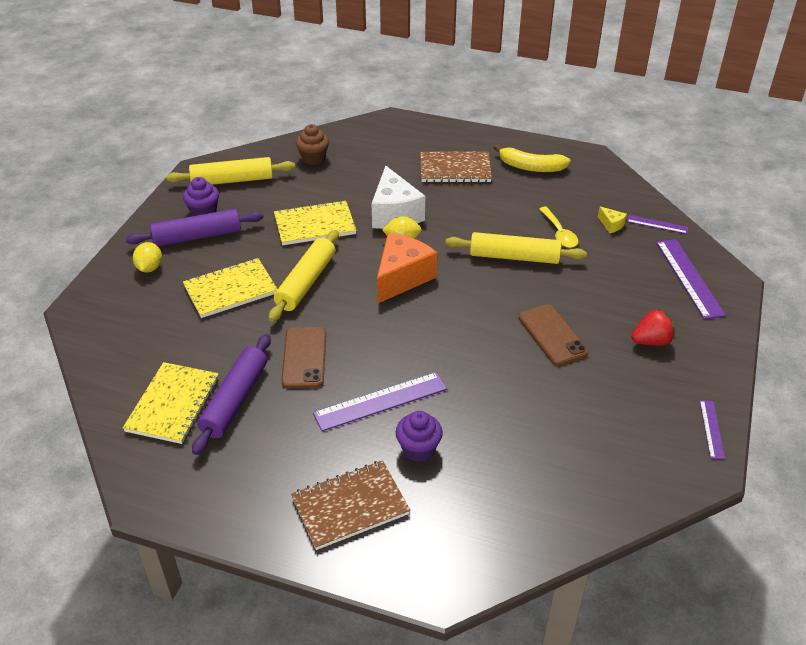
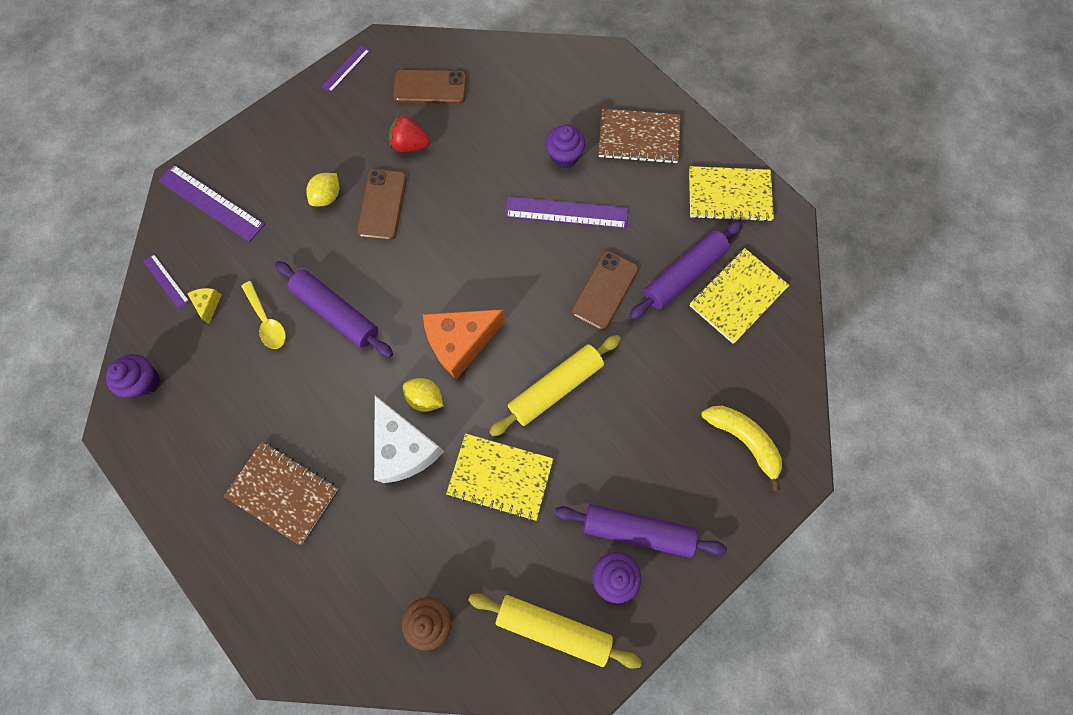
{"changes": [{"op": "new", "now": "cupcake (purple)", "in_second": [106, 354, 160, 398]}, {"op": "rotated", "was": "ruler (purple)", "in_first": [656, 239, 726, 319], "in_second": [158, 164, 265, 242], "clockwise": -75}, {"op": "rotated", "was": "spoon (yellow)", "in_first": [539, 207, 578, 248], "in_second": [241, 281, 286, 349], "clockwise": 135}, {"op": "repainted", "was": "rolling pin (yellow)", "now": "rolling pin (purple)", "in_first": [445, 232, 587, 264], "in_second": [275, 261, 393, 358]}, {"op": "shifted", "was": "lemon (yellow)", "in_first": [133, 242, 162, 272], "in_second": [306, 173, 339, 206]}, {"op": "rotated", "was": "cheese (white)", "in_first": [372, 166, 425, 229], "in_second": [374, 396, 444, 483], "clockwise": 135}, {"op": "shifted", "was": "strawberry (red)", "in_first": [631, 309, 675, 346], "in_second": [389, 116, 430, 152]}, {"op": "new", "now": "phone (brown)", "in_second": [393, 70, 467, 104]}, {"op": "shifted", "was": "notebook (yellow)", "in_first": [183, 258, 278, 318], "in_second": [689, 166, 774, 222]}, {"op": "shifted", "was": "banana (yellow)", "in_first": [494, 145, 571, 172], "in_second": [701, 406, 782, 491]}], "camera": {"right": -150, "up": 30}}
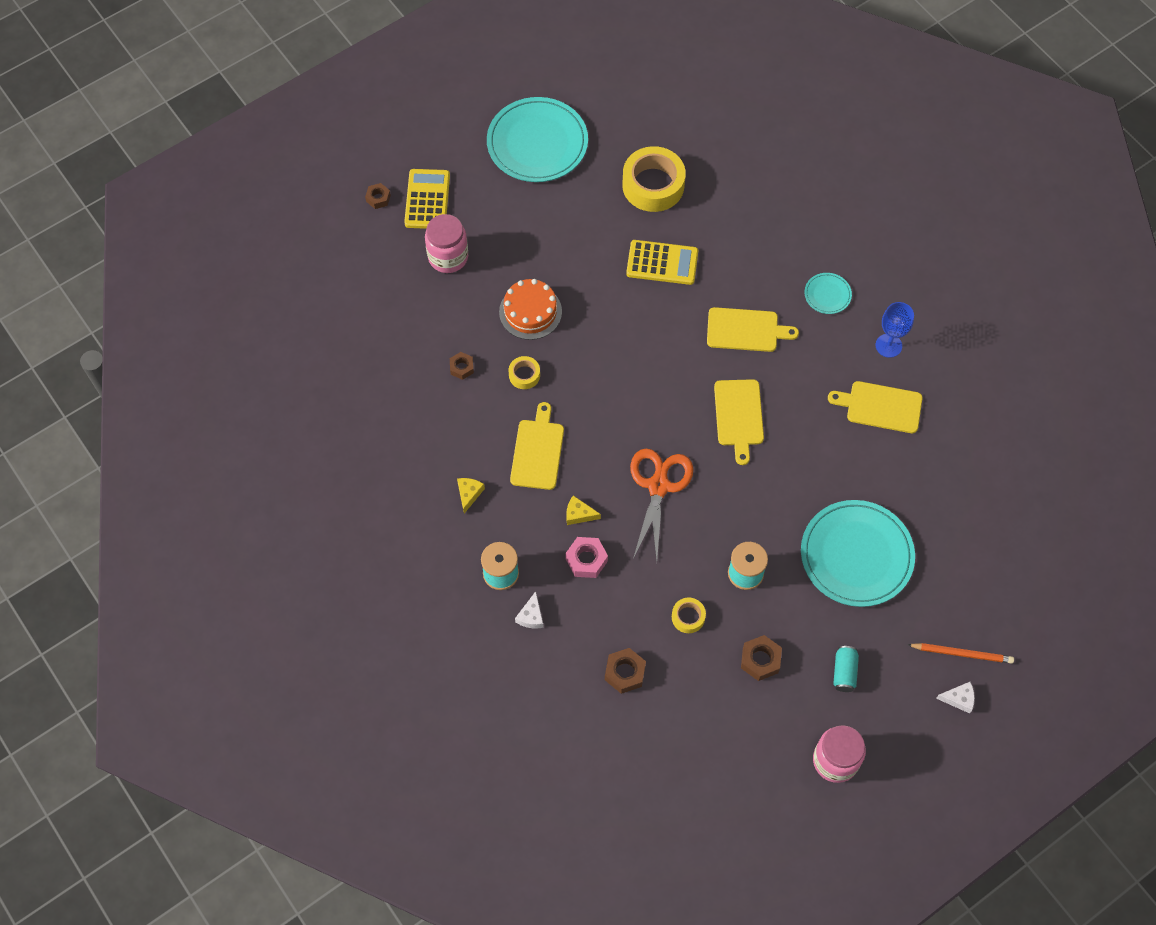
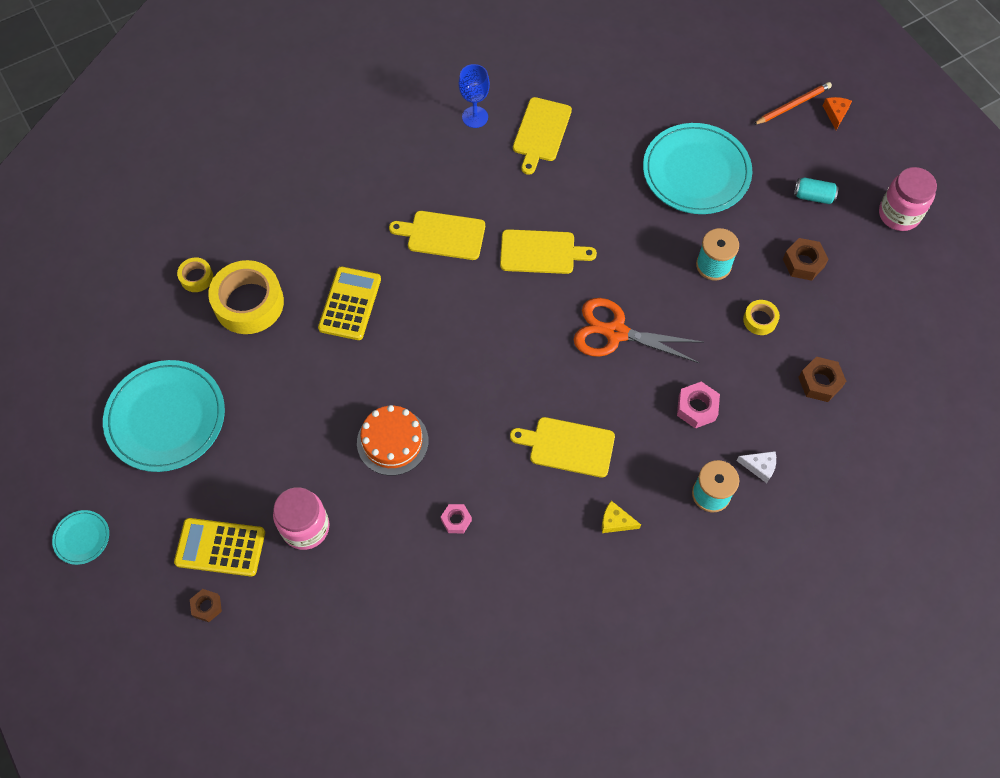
{"changes": [{"op": "shifted", "was": "plate (turquoise)", "in_first": [804, 273, 852, 314], "in_second": [52, 510, 109, 565]}, {"op": "shifted", "was": "tape (yellow)", "in_first": [509, 356, 540, 389], "in_second": [177, 257, 213, 292]}, {"op": "rotated", "was": "cutting board (yellow)", "in_first": [707, 307, 799, 352], "in_second": [389, 211, 485, 260], "clockwise": -90}, {"op": "repainted", "was": "nut (brown)", "now": "nut (pink)", "in_first": [450, 352, 474, 380], "in_second": [441, 504, 472, 533]}, {"op": "rotated", "was": "pencil (orange)", "in_first": [907, 643, 1014, 664], "in_second": [753, 82, 832, 125], "clockwise": 45}, {"op": "repainted", "was": "cheese (white)", "now": "cheese (orange)", "in_first": [936, 682, 975, 713], "in_second": [823, 97, 852, 130]}, {"op": "gone", "was": "cheese (yellow)", "in_first": [566, 495, 601, 525]}], "camera": {"right": -85, "up": 0}}
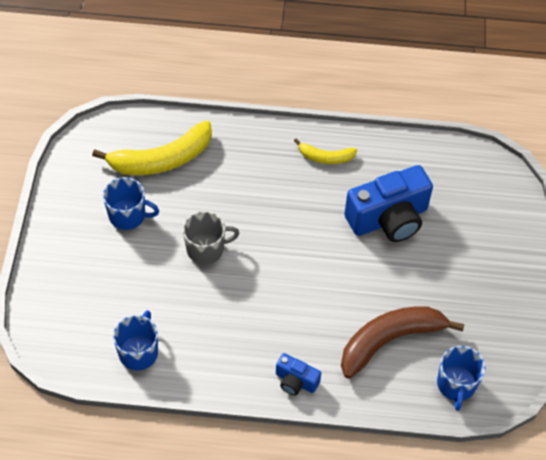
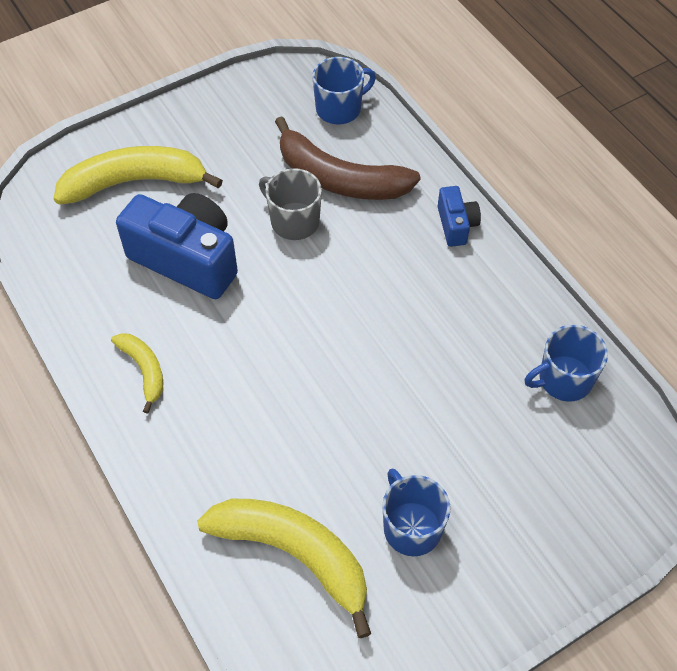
{"changes": [{"op": "new", "now": "banana (yellow)", "in_second": [53, 146, 223, 205]}, {"op": "shifted", "was": "mug (grey)", "in_first": [183, 211, 239, 264], "in_second": [259, 168, 322, 240]}], "camera": {"right": -125, "up": 0}}
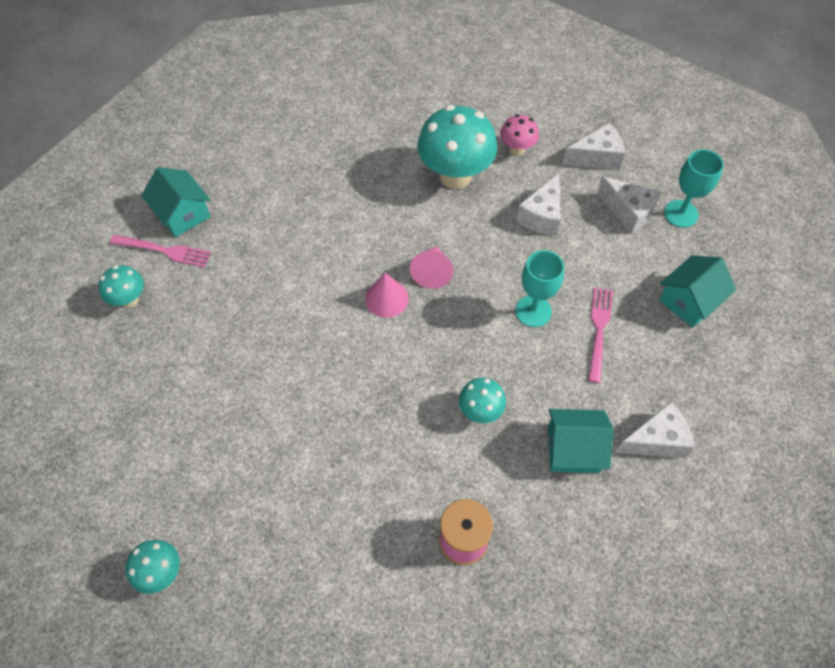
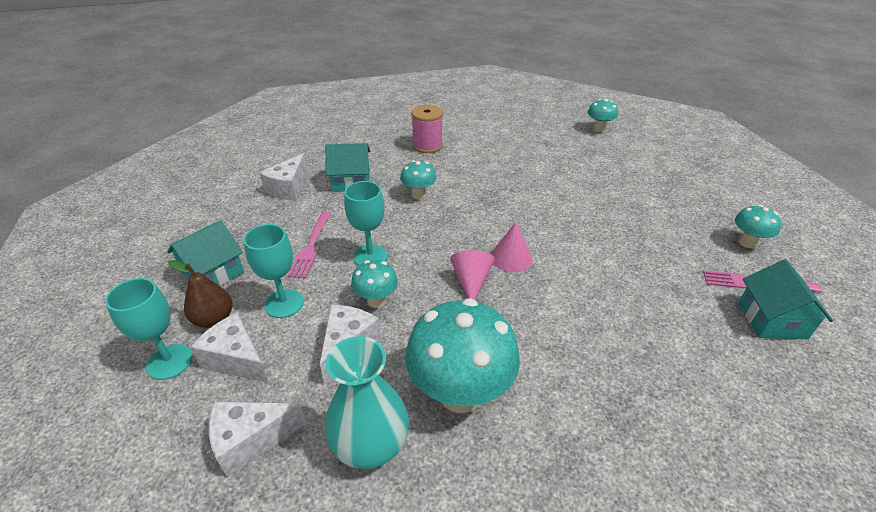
{"changes": [{"op": "new", "now": "pear (brown)", "in_second": [168, 260, 232, 328]}, {"op": "new", "now": "goblet (turquoise)", "in_second": [243, 224, 304, 318]}, {"op": "rotated", "was": "cheese (white)", "in_first": [615, 401, 694, 458], "in_second": [260, 153, 308, 200], "clockwise": -45}, {"op": "swapped", "was": "mushroom (pink)", "now": "vase (turquoise)", "in_first": [500, 114, 539, 156], "in_second": [325, 336, 409, 469]}, {"op": "new", "now": "mushroom (turquoise)", "in_second": [351, 260, 398, 308]}, {"op": "rotated", "was": "house (turquoise)", "in_first": [141, 167, 211, 237], "in_second": [739, 259, 833, 339], "clockwise": 45}], "camera": {"right": 175, "up": -20}}
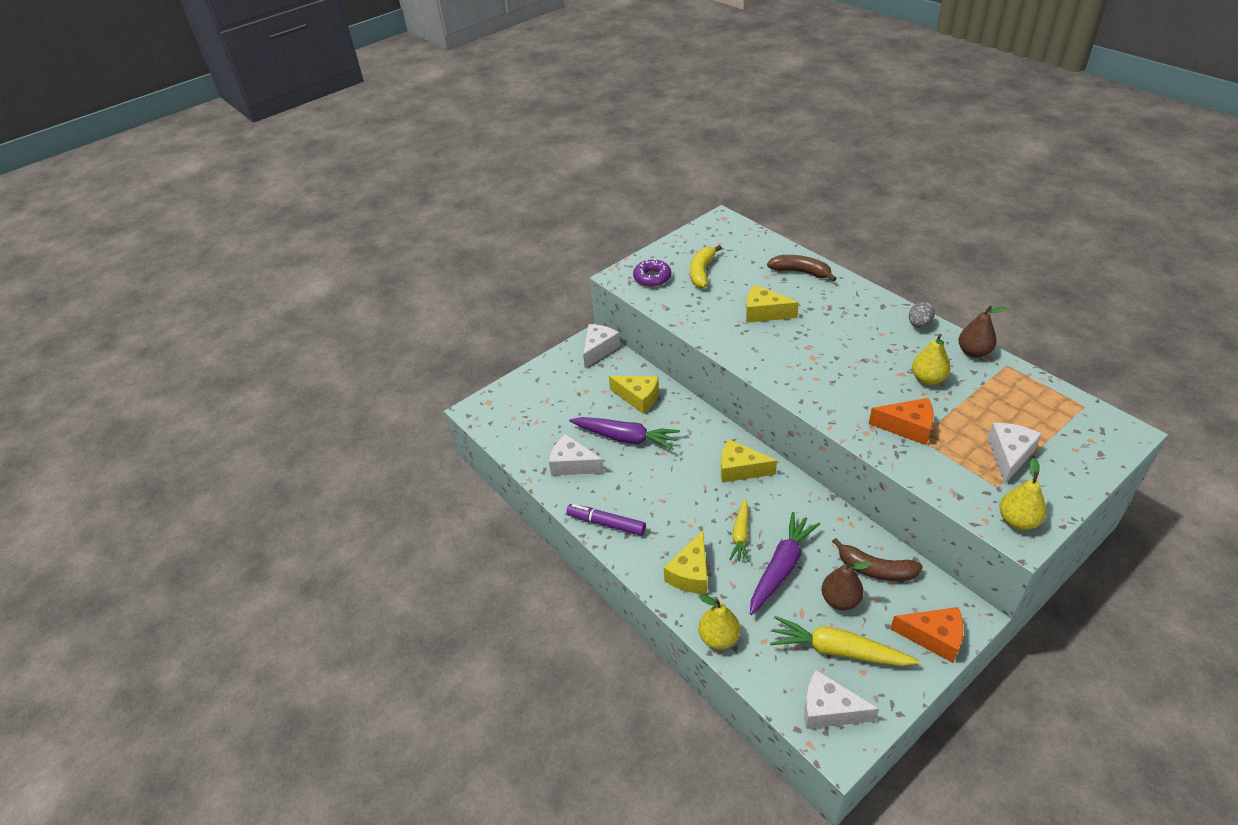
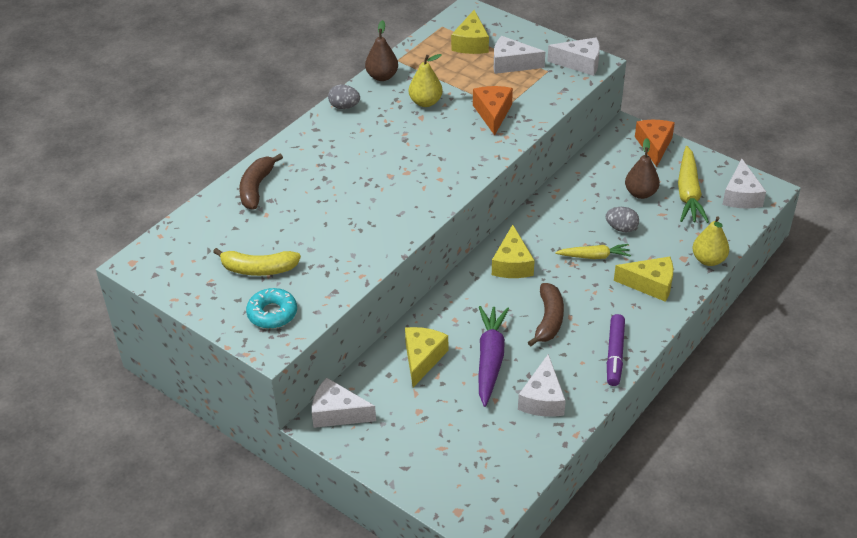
{"changes": [{"op": "repainted", "was": "donut (purple)", "now": "donut (turquoise)", "in_first": [633, 259, 672, 287], "in_second": [246, 288, 297, 329]}, {"op": "shifted", "was": "cheese (yellow)", "in_first": [746, 285, 799, 323], "in_second": [451, 10, 489, 54]}, {"op": "shifted", "was": "banana (brown)", "in_first": [832, 538, 923, 581], "in_second": [528, 283, 564, 346]}, {"op": "swapped", "was": "pear (yellow)", "now": "cheese (white)", "in_first": [999, 458, 1046, 530], "in_second": [547, 37, 600, 76]}, {"op": "swapped", "was": "carrot (purple)", "now": "egg (grey)", "in_first": [750, 512, 820, 615], "in_second": [606, 207, 639, 232]}], "camera": {"right": -105, "up": 0}}
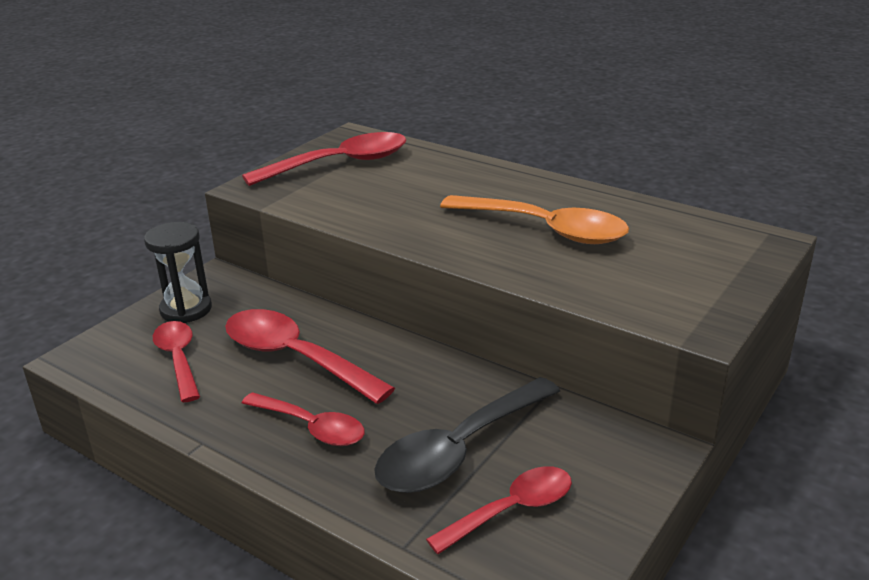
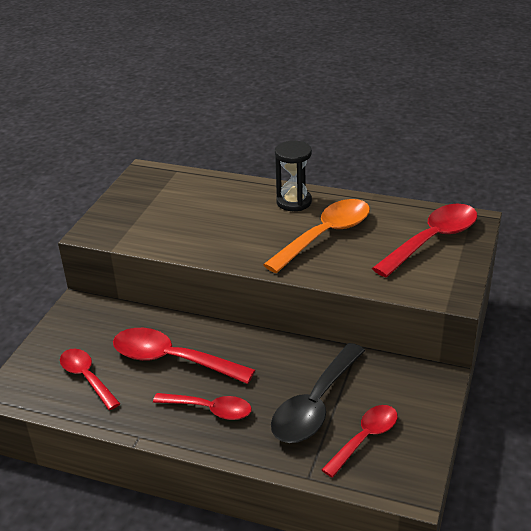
{"changes": [{"op": "rotated", "was": "spoon (orange)", "in_first": [440, 195, 629, 244], "in_second": [263, 199, 370, 273], "clockwise": -60}, {"op": "shifted", "was": "hourglass (black)", "in_first": [144, 222, 212, 323], "in_second": [275, 141, 312, 211]}, {"op": "shifted", "was": "spoon (red)", "in_first": [242, 132, 407, 186], "in_second": [372, 204, 477, 277]}], "camera": {"right": -15, "up": 5}}
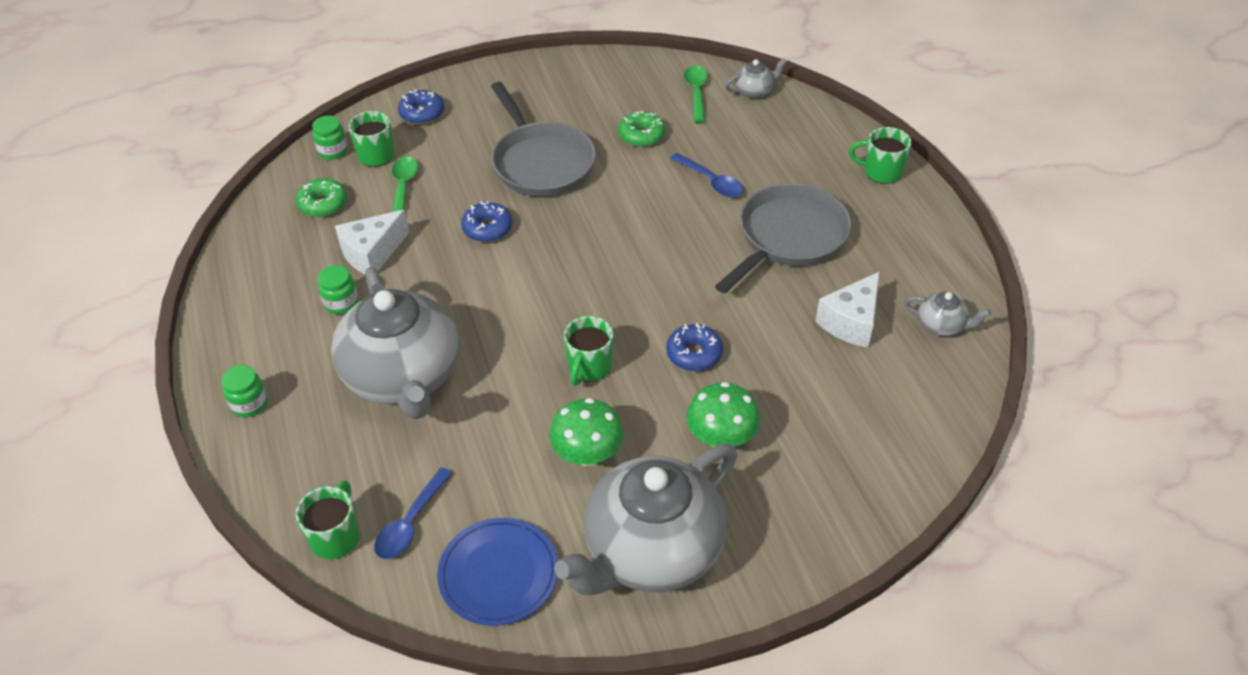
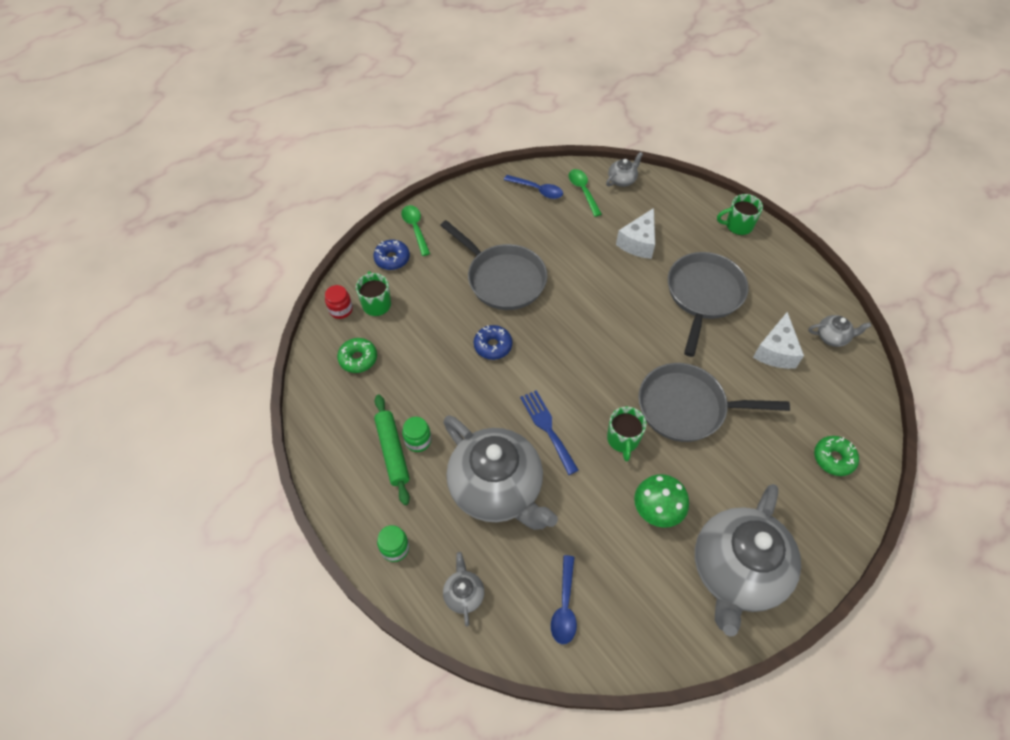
{"changes": [{"op": "repainted", "was": "jar (green)", "now": "jar (red)", "in_first": [312, 116, 348, 160], "in_second": [325, 285, 353, 319]}, {"op": "new", "now": "rolling pin (green)", "in_second": [374, 395, 410, 505]}, {"op": "shifted", "was": "spoon (green)", "in_first": [392, 157, 418, 212], "in_second": [401, 205, 430, 256]}, {"op": "new", "now": "teapot (grey)", "in_second": [443, 552, 484, 627]}, {"op": "shifted", "was": "spoon (blue)", "in_first": [670, 153, 744, 197], "in_second": [504, 175, 563, 199]}, {"op": "new", "now": "fork (blue)", "in_second": [520, 390, 579, 475]}, {"op": "shifted", "was": "cheese (white)", "in_first": [335, 210, 409, 274], "in_second": [616, 208, 655, 259]}, {"op": "swapped", "was": "donut (blue)", "now": "pan (grey)", "in_first": [666, 323, 723, 371], "in_second": [638, 363, 790, 442]}, {"op": "shifted", "was": "donut (green)", "in_first": [618, 111, 665, 147], "in_second": [814, 436, 859, 476]}, {"op": "gone", "was": "mug (green)", "in_first": [296, 480, 360, 559]}, {"op": "gone", "was": "plate (blue)", "in_first": [437, 518, 558, 626]}, {"op": "gone", "was": "mushroom (green)", "in_first": [686, 382, 760, 447]}], "camera": {"right": -20, "up": 10}}
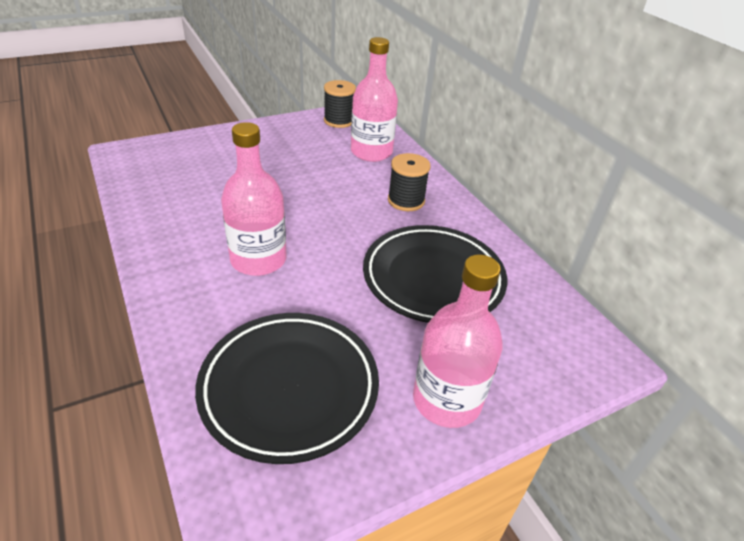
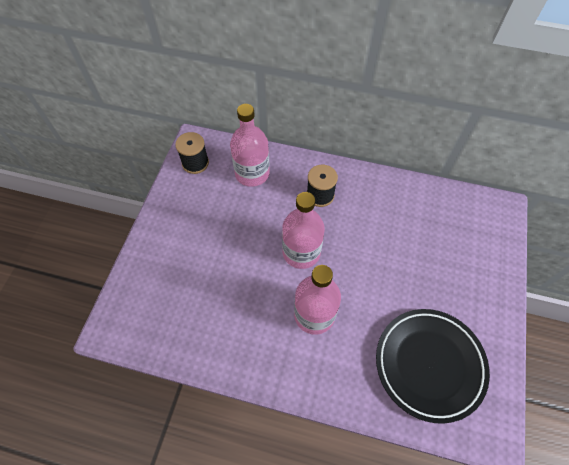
{"changes": [{"op": "shifted", "was": "bottle (pink)", "in_first": [413, 255, 503, 428], "in_second": [282, 192, 325, 269]}, {"op": "gone", "was": "plate (black)", "in_first": [363, 225, 507, 323]}], "camera": {"right": -45, "up": 20}}
